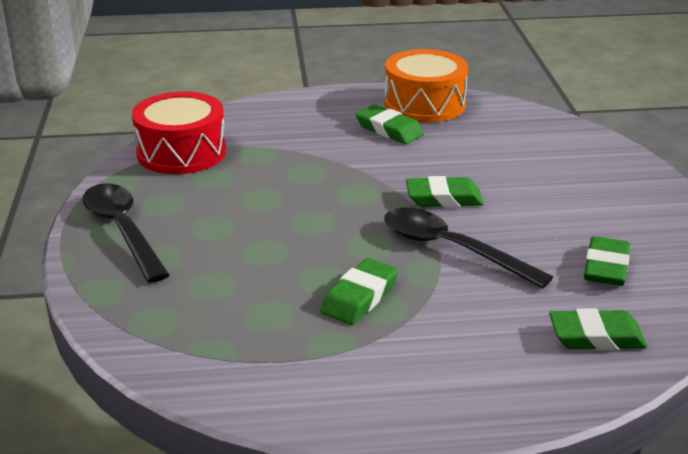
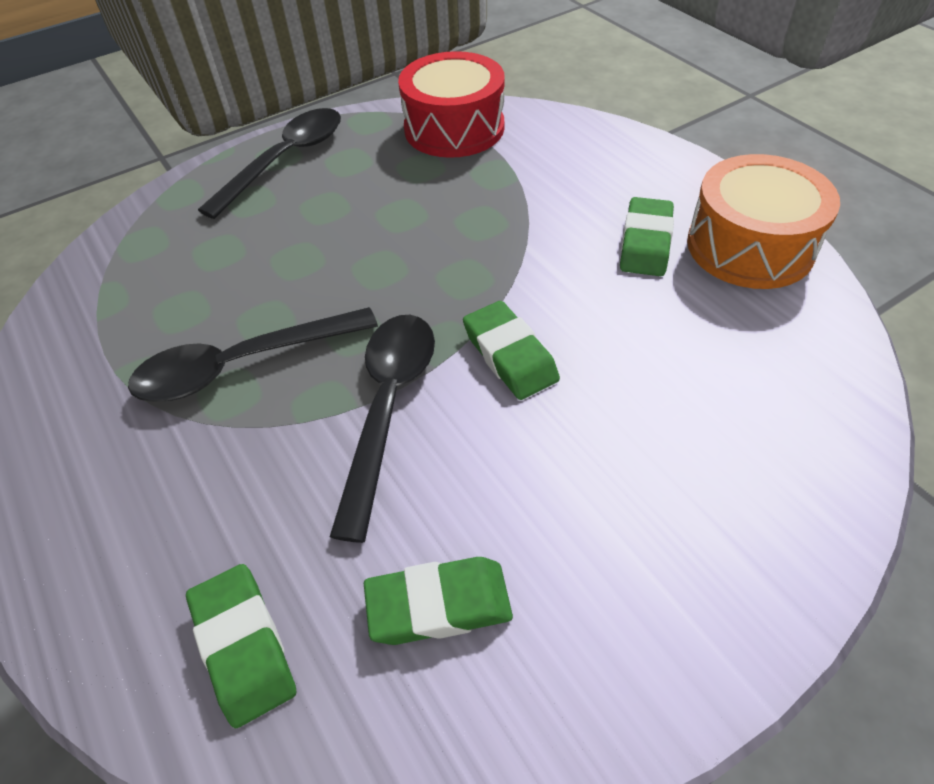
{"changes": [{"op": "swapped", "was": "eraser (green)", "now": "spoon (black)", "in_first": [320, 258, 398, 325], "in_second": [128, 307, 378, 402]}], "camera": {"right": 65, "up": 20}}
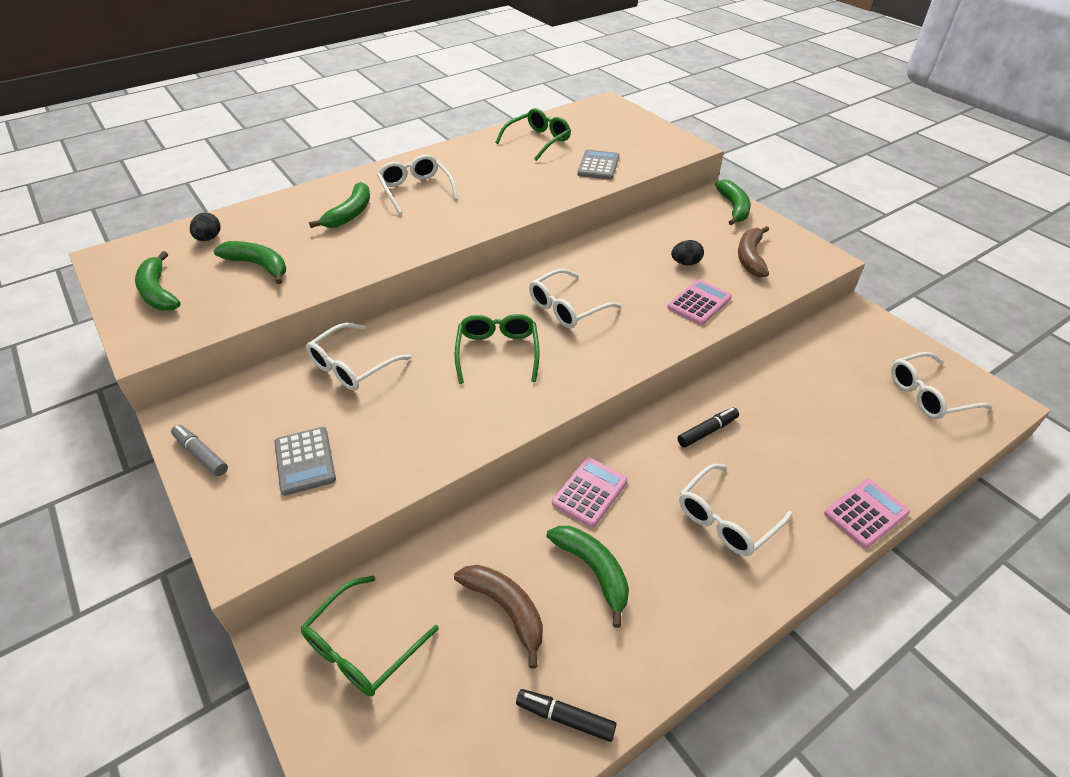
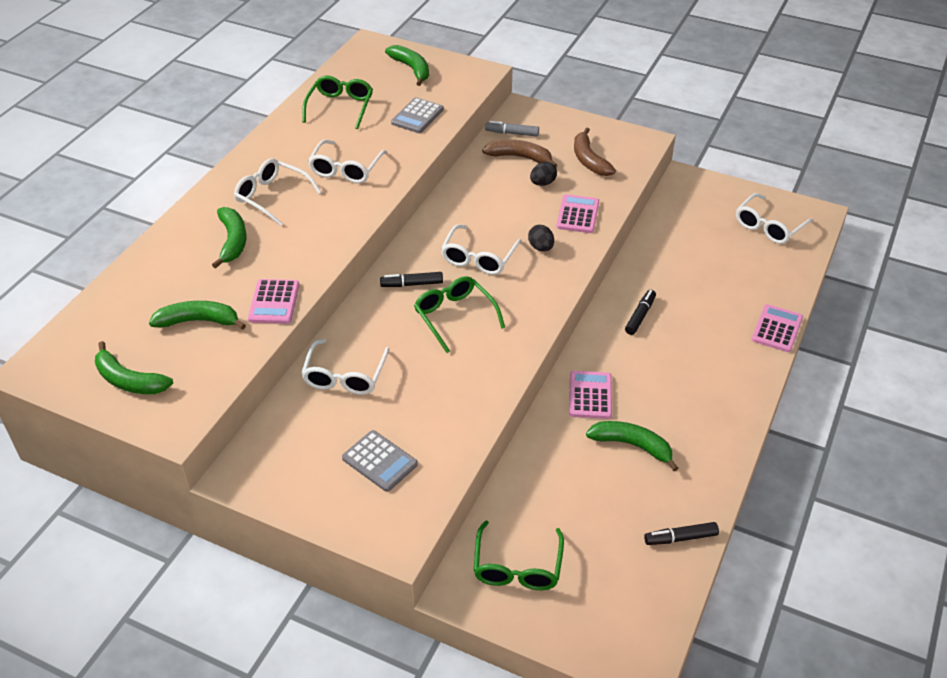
{"changes": [{"op": "new", "now": "calculator (pink)", "in_second": [248, 279, 299, 324]}, {"op": "shifted", "was": "glasses (white)", "in_first": [679, 464, 792, 556], "in_second": [308, 140, 387, 183]}, {"op": "new", "now": "marker (black)", "in_second": [380, 272, 443, 287]}, {"op": "shifted", "was": "banana (green)", "in_first": [715, 179, 751, 225], "in_second": [385, 45, 429, 86]}, {"op": "rotated", "was": "calculator (grey)", "in_first": [577, 150, 619, 180], "in_second": [391, 98, 444, 133], "clockwise": -135}, {"op": "shifted", "was": "banana (brown)", "in_first": [454, 565, 543, 668], "in_second": [482, 139, 557, 167]}, {"op": "shifted", "was": "marker (grey)", "in_first": [171, 425, 228, 476], "in_second": [485, 121, 539, 136]}, {"op": "shifted", "was": "egg (black)", "in_first": [190, 213, 220, 241], "in_second": [528, 225, 554, 251]}], "camera": {"right": -30, "up": 0}}
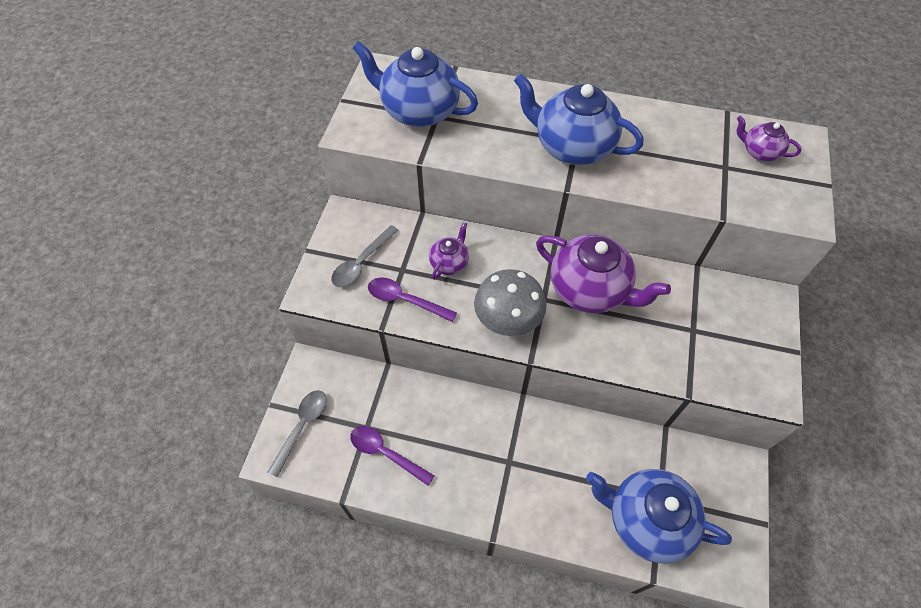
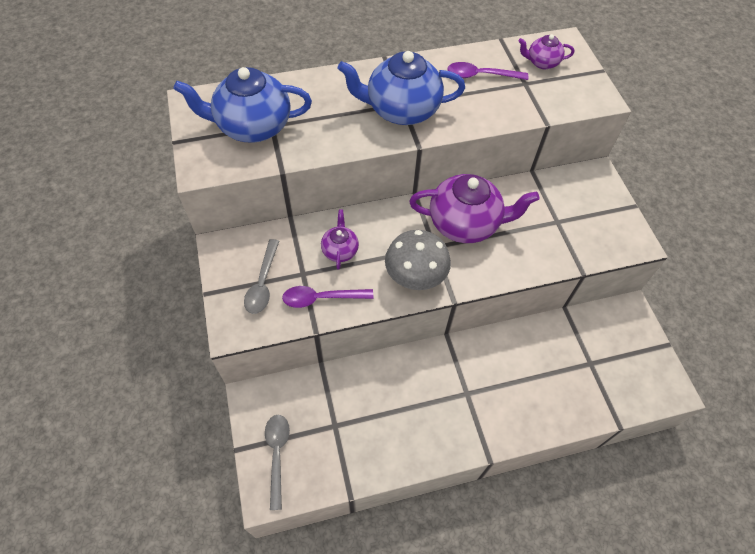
{"changes": [{"op": "shifted", "was": "spoon (purple)", "in_first": [350, 426, 434, 486], "in_second": [447, 62, 528, 80]}, {"op": "gone", "was": "teapot (blue)", "in_first": [586, 469, 732, 564]}], "camera": {"right": -30, "up": 0}}
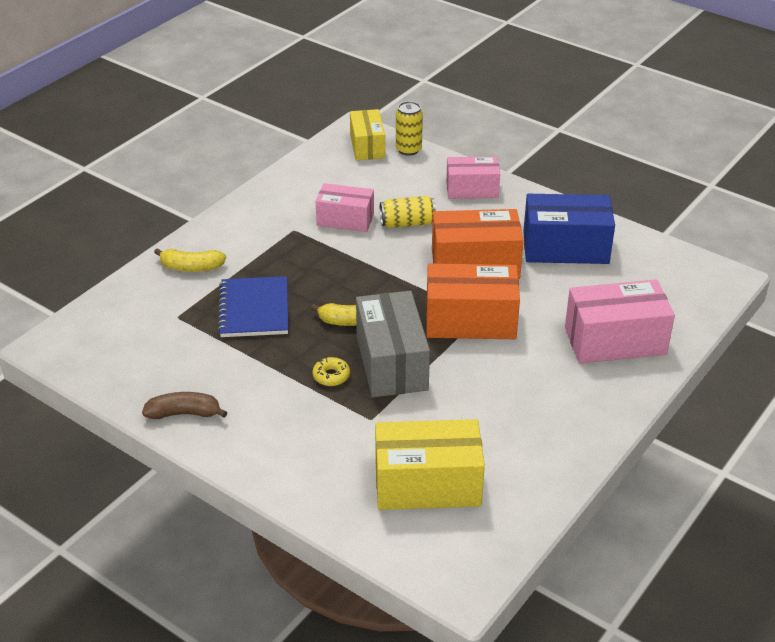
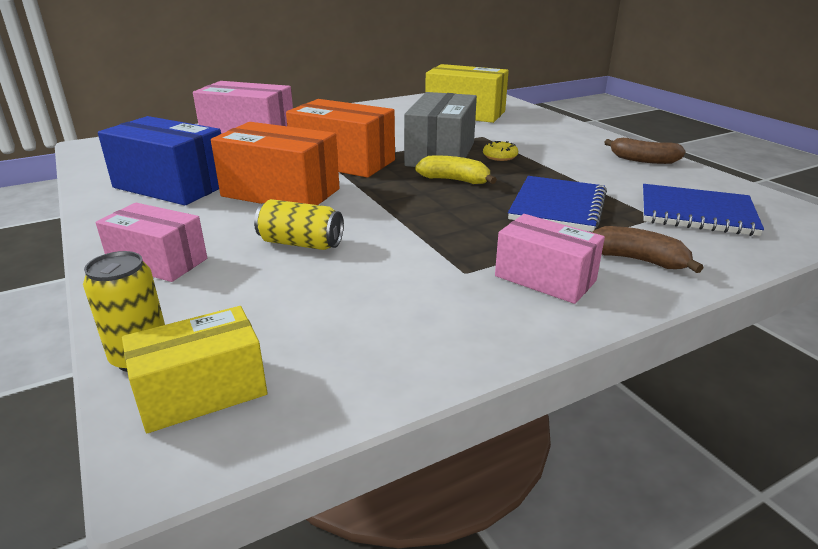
{"changes": [{"op": "rotated", "was": "box (yellow)", "in_first": [350, 109, 385, 160], "in_second": [122, 306, 267, 433], "clockwise": 45}, {"op": "shifted", "was": "box (pink)", "in_first": [316, 183, 374, 232], "in_second": [495, 214, 605, 304]}, {"op": "repainted", "was": "banana (yellow)", "now": "banana (brown)", "in_first": [154, 248, 226, 272], "in_second": [592, 226, 704, 273]}, {"op": "new", "now": "notebook (blue)", "in_second": [642, 184, 764, 236]}], "camera": {"right": -155, "up": -10}}
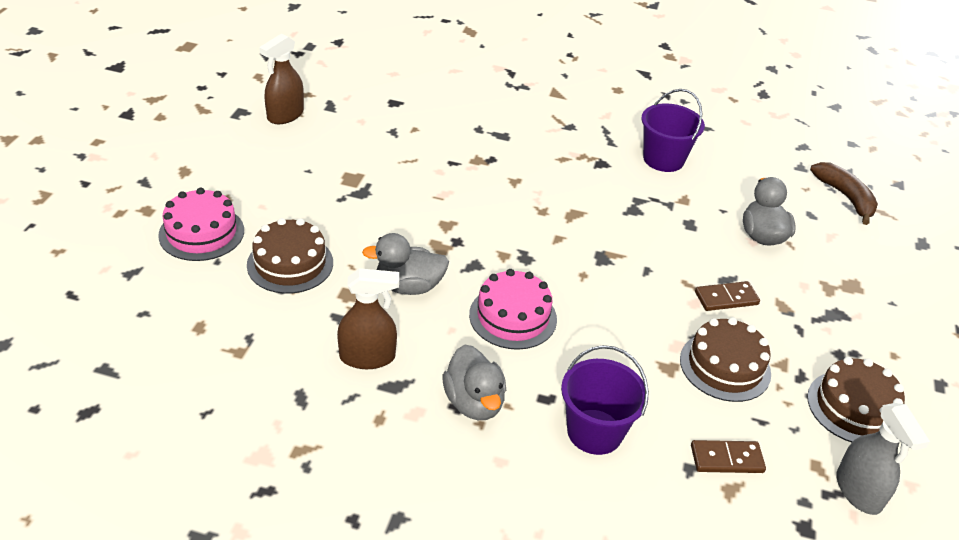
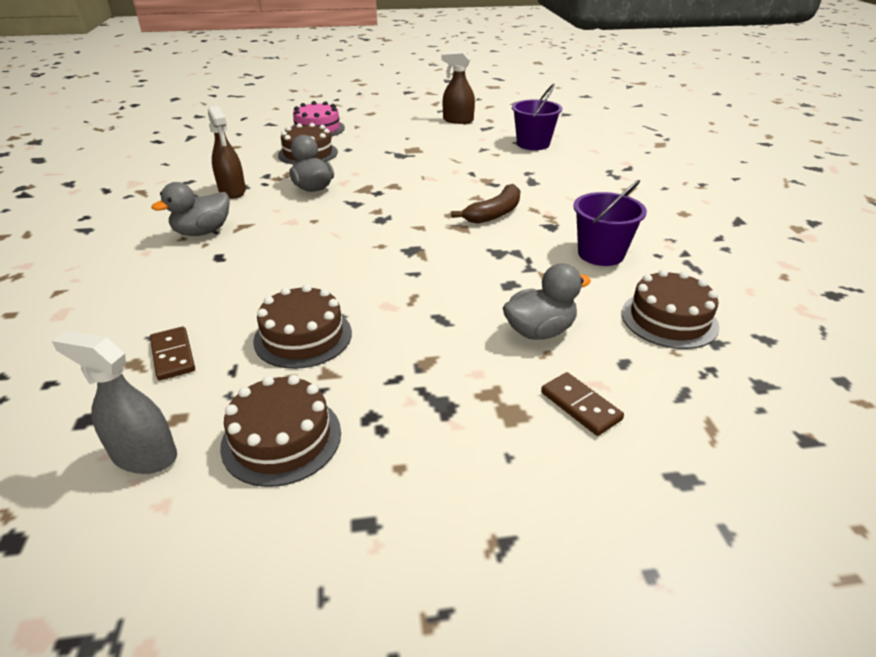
{"changes": [{"op": "rotated", "was": "spray bottle (grey)", "in_first": [836, 403, 930, 515], "in_second": [52, 331, 177, 474], "clockwise": 60}, {"op": "shifted", "was": "banana (brown)", "in_first": [810, 162, 878, 225], "in_second": [451, 184, 521, 223]}, {"op": "shifted", "was": "bucket (purple)", "in_first": [561, 345, 649, 455], "in_second": [512, 84, 562, 150]}, {"op": "shifted", "was": "domino (brown)", "in_first": [695, 281, 760, 311], "in_second": [541, 372, 624, 436]}, {"op": "new", "now": "cake (brown)", "in_second": [622, 269, 719, 349]}, {"op": "gone", "was": "cake (pink)", "in_first": [469, 269, 557, 350]}], "camera": {"right": 70, "up": -5}}
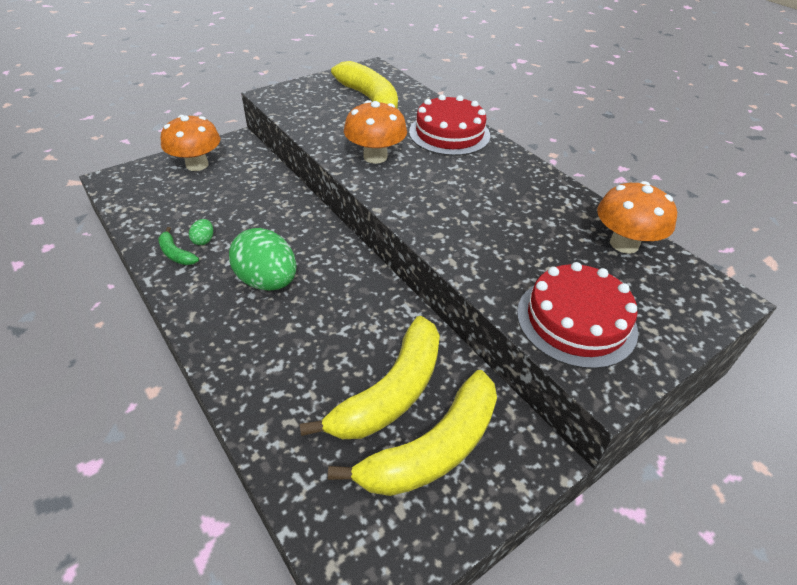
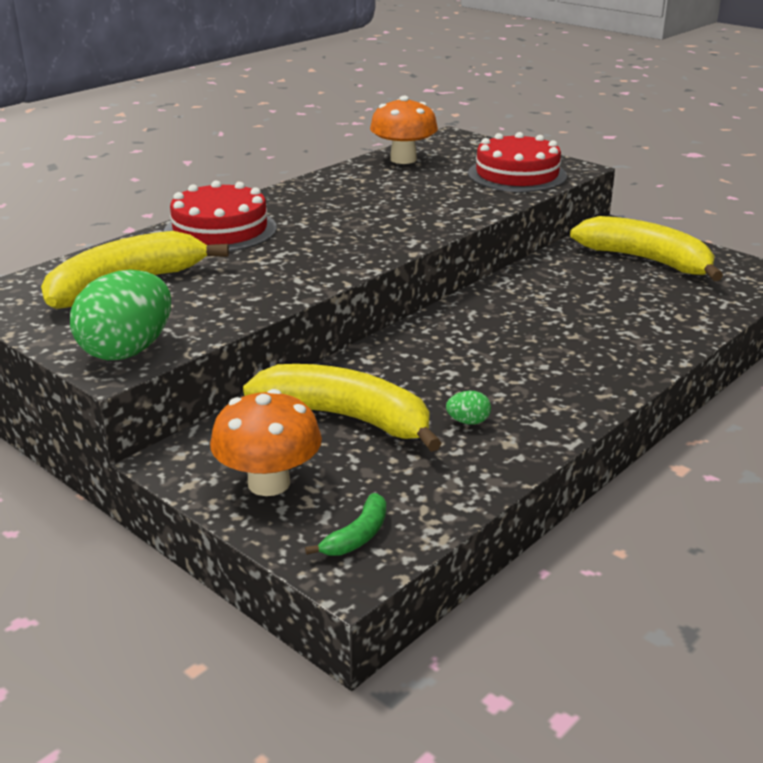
{"changes": [{"op": "shifted", "was": "egg (green)", "in_first": [229, 228, 296, 291], "in_second": [70, 270, 171, 360]}, {"op": "shifted", "was": "banana (yellow)", "in_first": [300, 316, 440, 439], "in_second": [243, 364, 442, 452]}, {"op": "shifted", "was": "banana (green)", "in_first": [158, 227, 199, 265], "in_second": [305, 493, 386, 556]}, {"op": "gone", "was": "mushroom (orange)", "in_first": [344, 100, 407, 164]}], "camera": {"right": -100, "up": -15}}
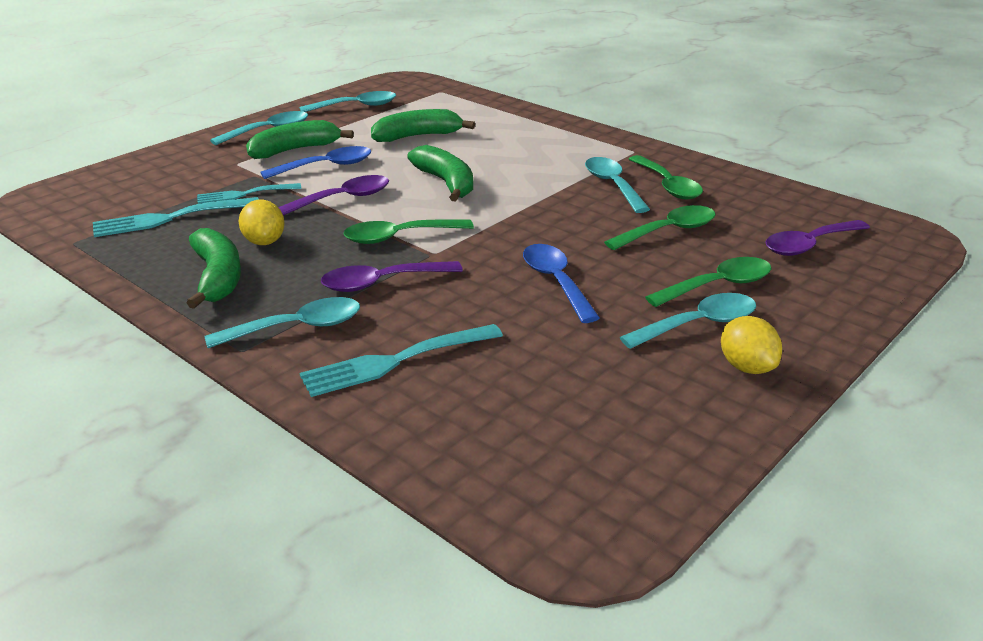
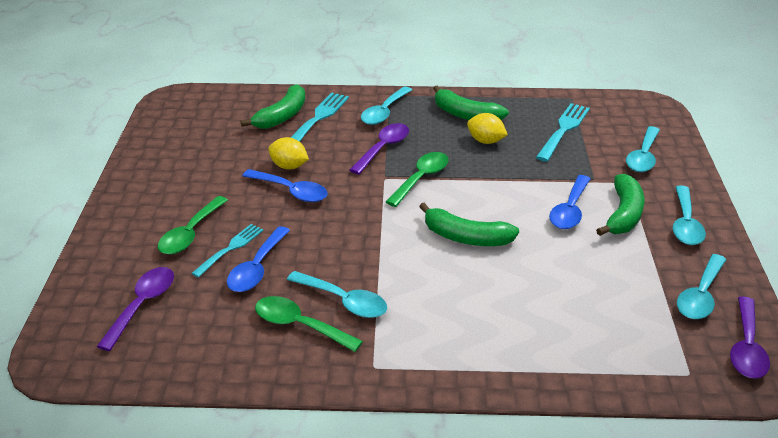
{"changes": [{"op": "shifted", "was": "fork (turquoise)", "in_first": [197, 183, 301, 204], "in_second": [192, 224, 264, 277]}, {"op": "repainted", "was": "spoon (green)", "now": "spoon (blue)", "in_first": [604, 205, 716, 250], "in_second": [227, 226, 290, 292]}, {"op": "shifted", "was": "banana (green)", "in_first": [371, 109, 475, 142], "in_second": [241, 84, 305, 129]}, {"op": "shifted", "was": "lemon (yellow)", "in_first": [721, 316, 782, 374], "in_second": [268, 137, 309, 170]}, {"op": "shifted", "was": "spoon (turquoise)", "in_first": [620, 293, 756, 349], "in_second": [626, 126, 660, 172]}, {"op": "shifted", "was": "spoon (purple)", "in_first": [278, 175, 389, 216], "in_second": [730, 296, 770, 379]}], "camera": {"right": 140, "up": 5}}
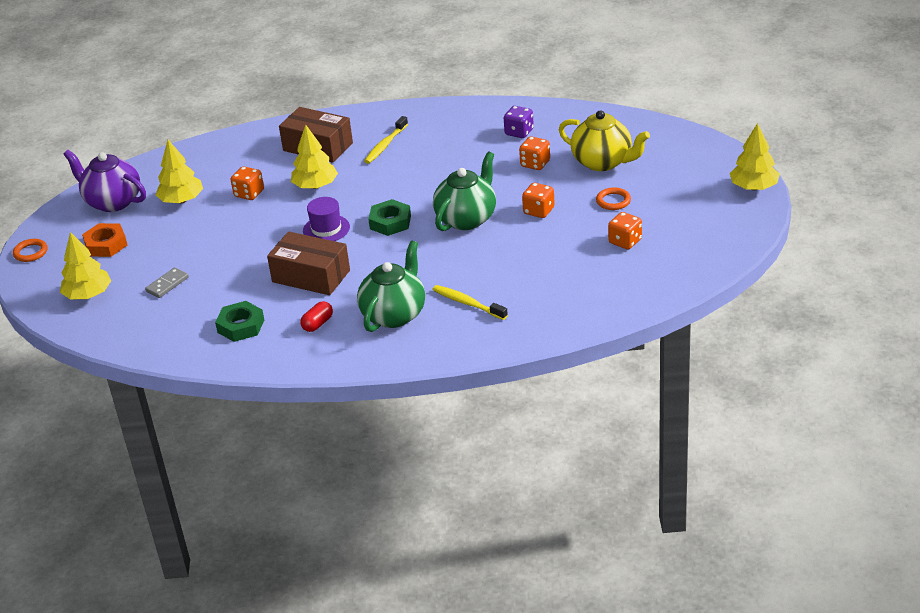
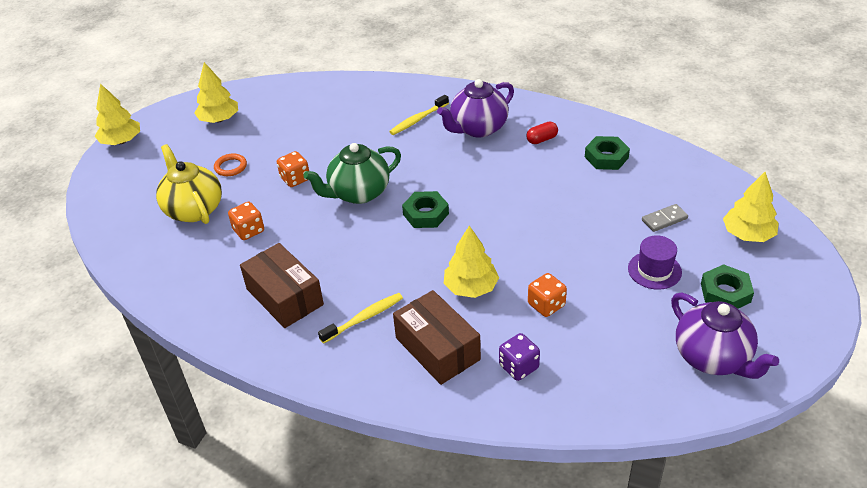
{"changes": [{"op": "shifted", "was": "tree (yellow)", "in_first": [156, 140, 203, 203], "in_second": [194, 62, 238, 123]}, {"op": "shifted", "was": "box (brown)", "in_first": [267, 232, 350, 295], "in_second": [240, 243, 324, 328]}, {"op": "rotated", "was": "toothbrush (yellow)", "in_first": [432, 285, 508, 320], "in_second": [389, 95, 449, 135], "clockwise": 75}, {"op": "repainted", "was": "teapot (green)", "now": "teapot (purple)", "in_first": [357, 241, 425, 332], "in_second": [437, 79, 514, 137]}, {"op": "shifted", "was": "dice (purple)", "in_first": [504, 106, 534, 138], "in_second": [499, 333, 540, 381]}, {"op": "shifted", "was": "hat (purple)", "in_first": [303, 197, 350, 241], "in_second": [628, 235, 682, 290]}, {"op": "repainted", "was": "nut (orange)", "now": "nut (green)", "in_first": [82, 223, 127, 257], "in_second": [701, 264, 754, 309]}, {"op": "gone", "was": "ring (orange)", "in_first": [13, 239, 48, 262]}, {"op": "gone", "was": "dice (orange)", "in_first": [608, 212, 642, 250]}], "camera": {"right": -155, "up": 5}}
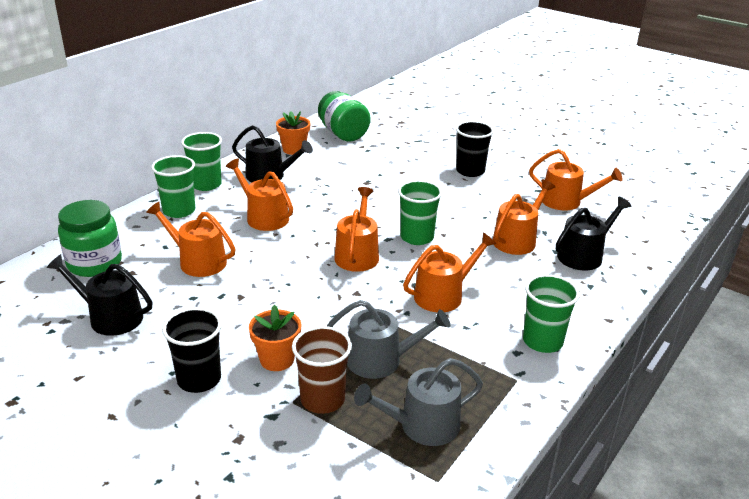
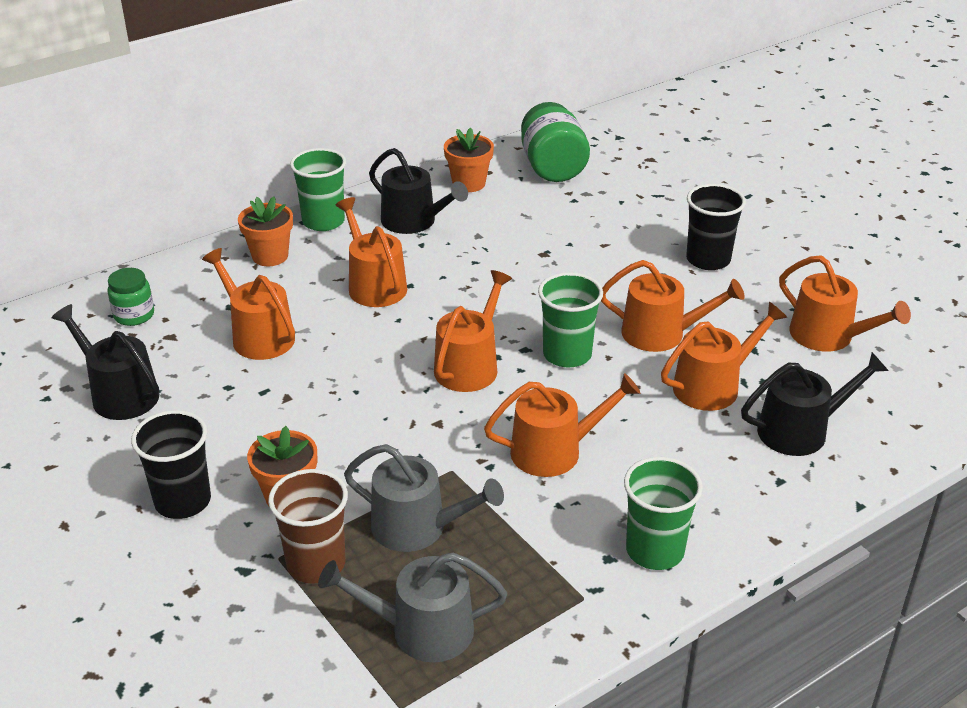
{"changes": [{"op": "scaled", "was": "jar (green)", "in_first": [58, 200, 122, 277], "in_second": [107, 268, 154, 326], "ratio": 0.58}, {"op": "swapped", "was": "cup (green)", "now": "flower pot (orange)", "in_first": [151, 155, 195, 218], "in_second": [238, 196, 293, 266]}, {"op": "new", "now": "watering can (orange)", "in_second": [601, 260, 745, 352]}], "camera": {"right": 20, "up": 5}}
